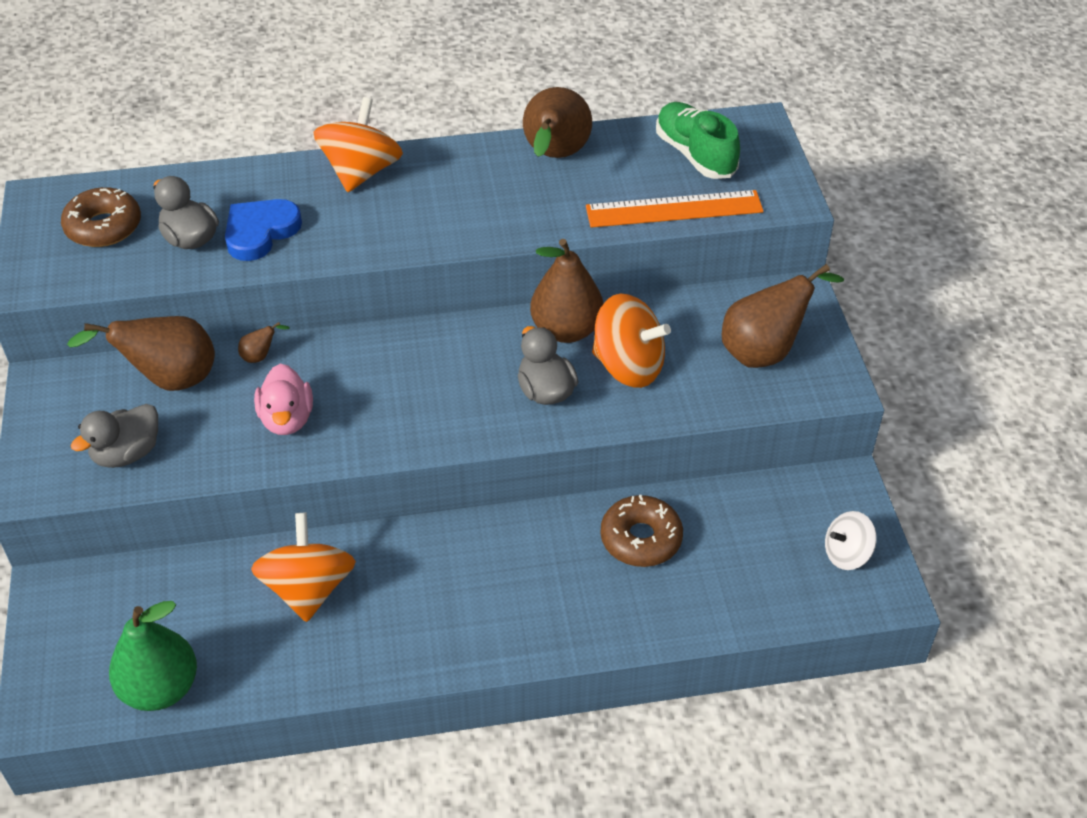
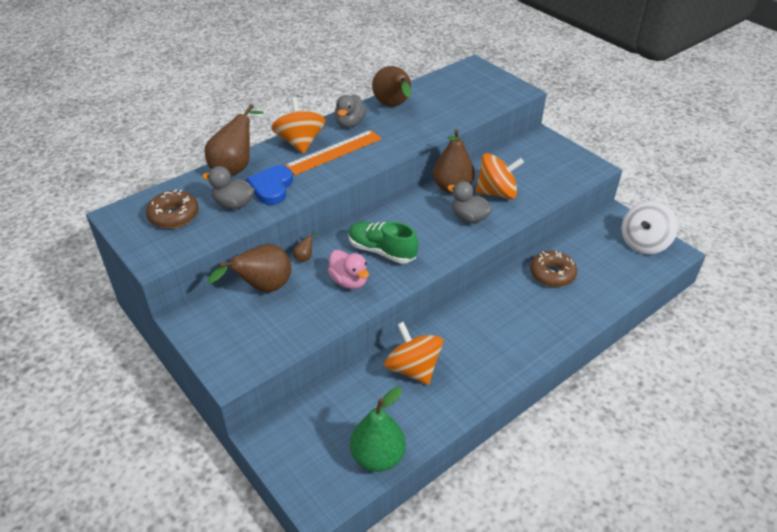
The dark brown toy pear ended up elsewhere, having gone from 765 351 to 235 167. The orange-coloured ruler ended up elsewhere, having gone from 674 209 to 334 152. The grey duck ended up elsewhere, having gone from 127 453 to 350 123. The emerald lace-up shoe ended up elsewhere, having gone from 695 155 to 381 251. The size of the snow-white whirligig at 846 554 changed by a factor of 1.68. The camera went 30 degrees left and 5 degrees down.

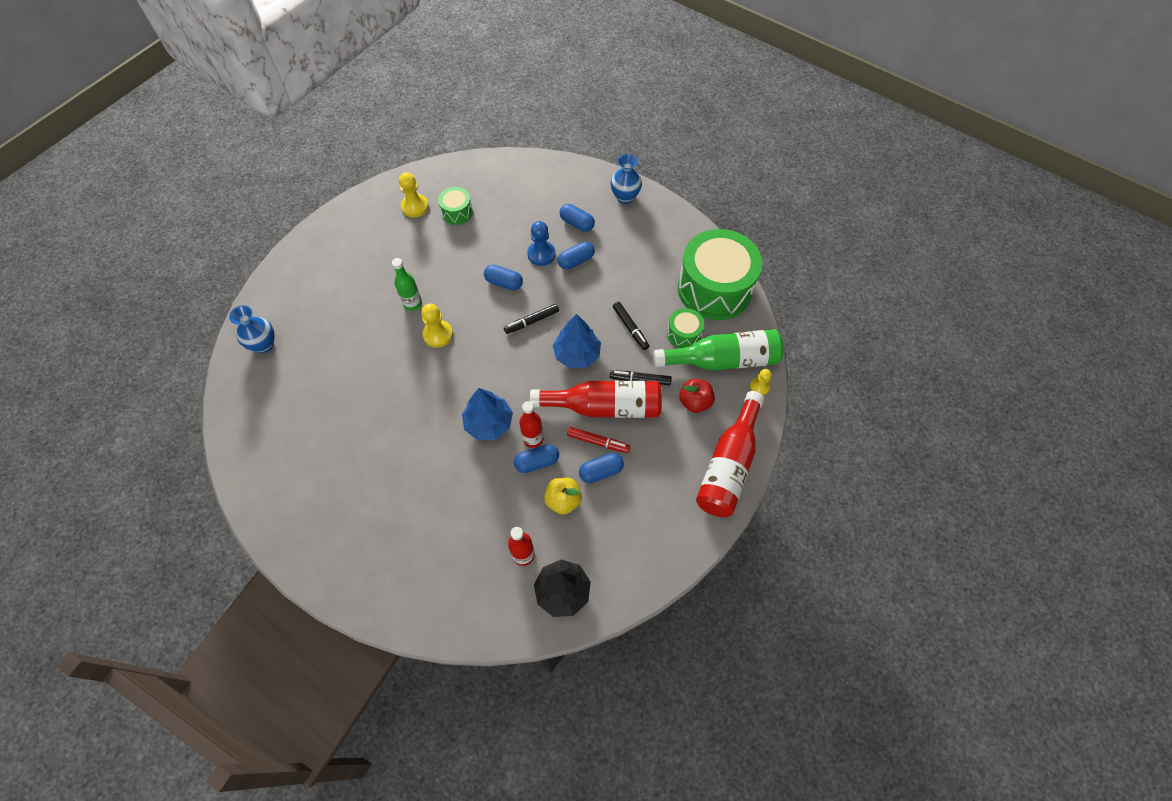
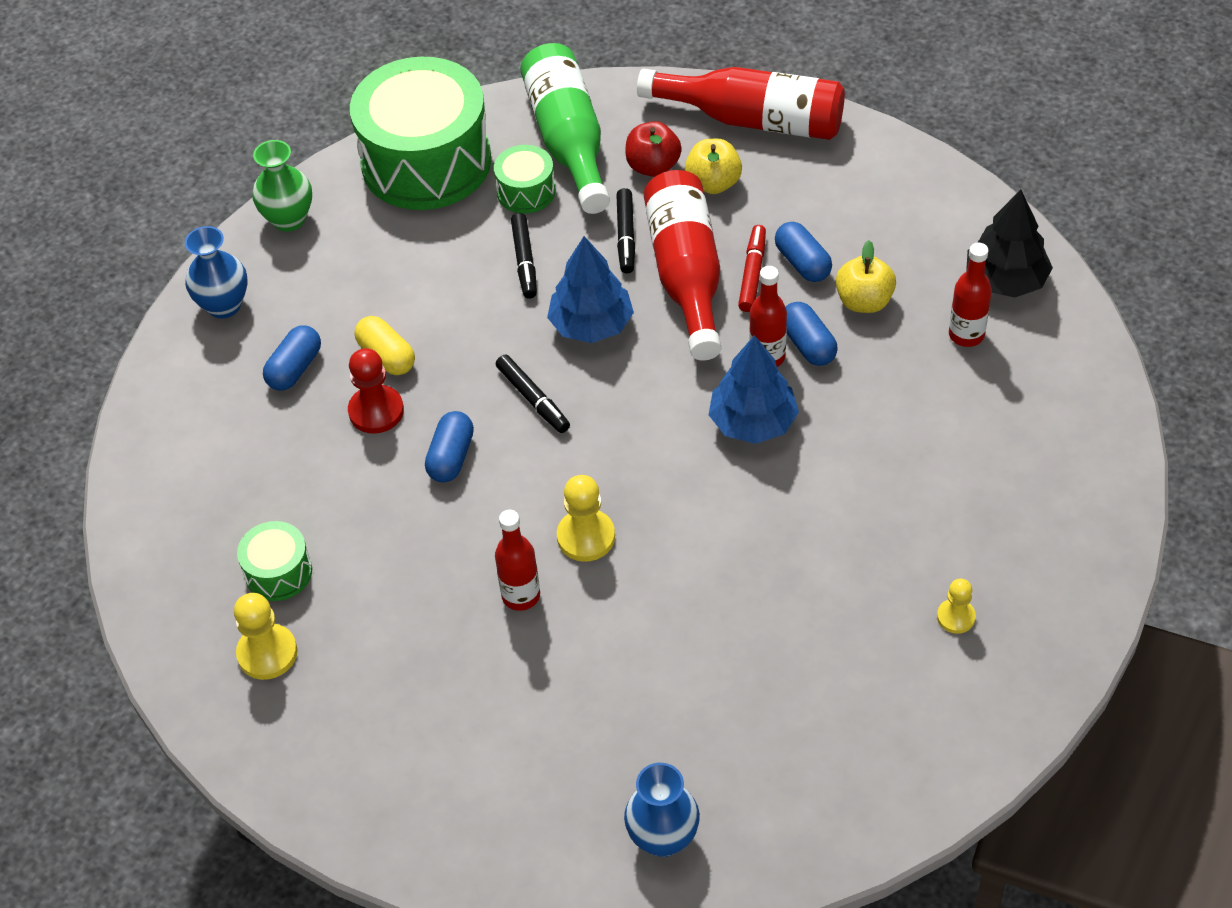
The second view gained the emerald tall vase at 289 219. What was the cobalt chess pawn at 541 254 turned into the crimson chess pawn at 376 411. What was the cobalt pill at 576 261 turned into the yellow pill at 387 356. What was the emerald drink bottle at 412 303 turned into the crimson drink bottle at 521 596. The jet-black marker at 630 328 ended up facing another way, 120 degrees clockwise from before. The second view gained the yellow toy apple at 713 183. The yellow chess pawn ended up elsewhere, having gone from 759 387 to 956 617. The camera went 95 degrees left and 10 degrees down.

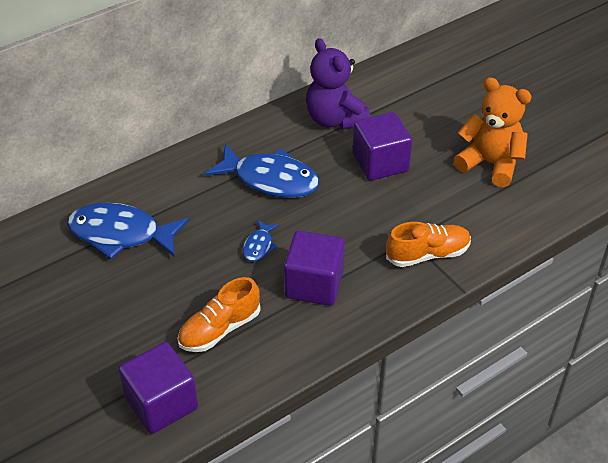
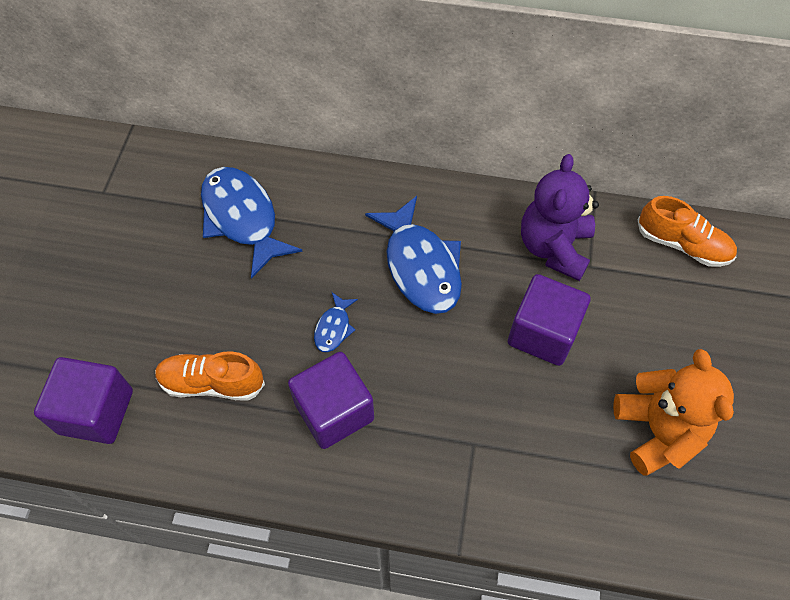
The cobalt fish at 259 246 ended up facing another way, 45 degrees counterclockwise from before. The orange-coloured lace-up shoe ended up elsewhere, having gone from 427 254 to 682 244. The camera went 45 degrees right and 15 degrees up.

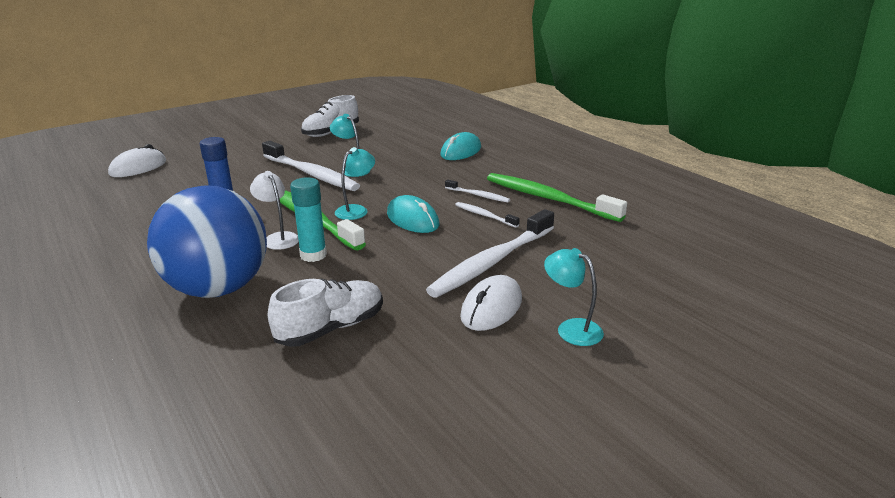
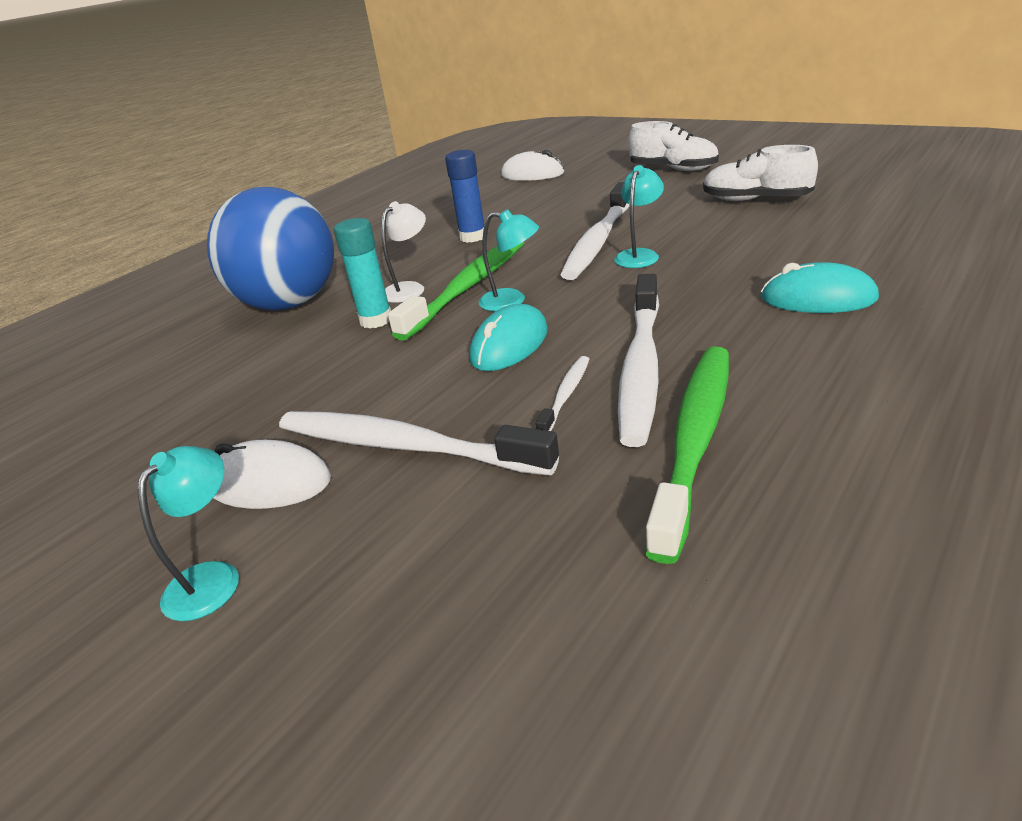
The size of the snow-white dental brush at 478 195 changed by a factor of 2.12. The snow-white lace-up shoe ended up elsewhere, having gone from 331 328 to 673 169. The camera went 75 degrees right and 5 degrees up.

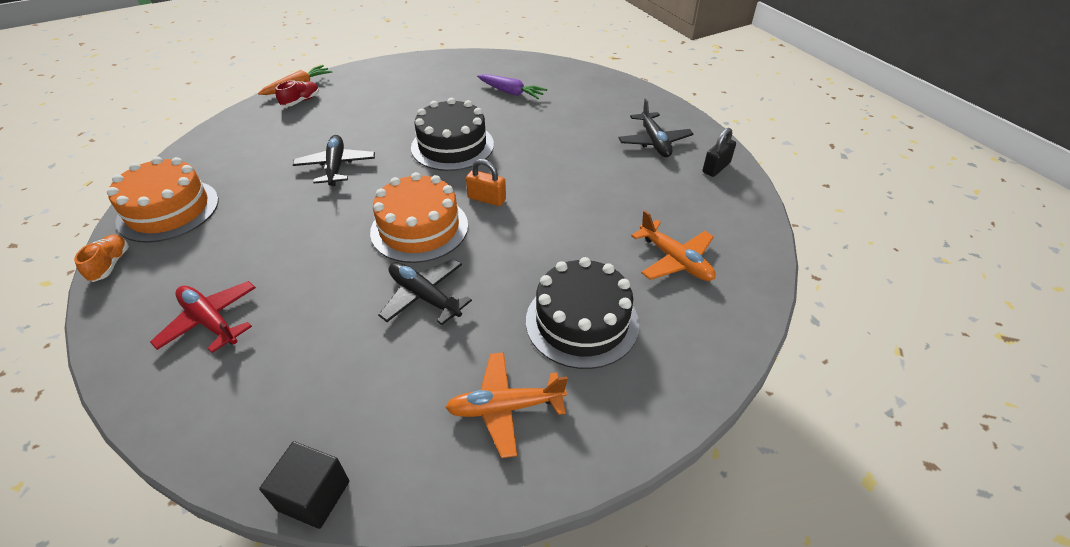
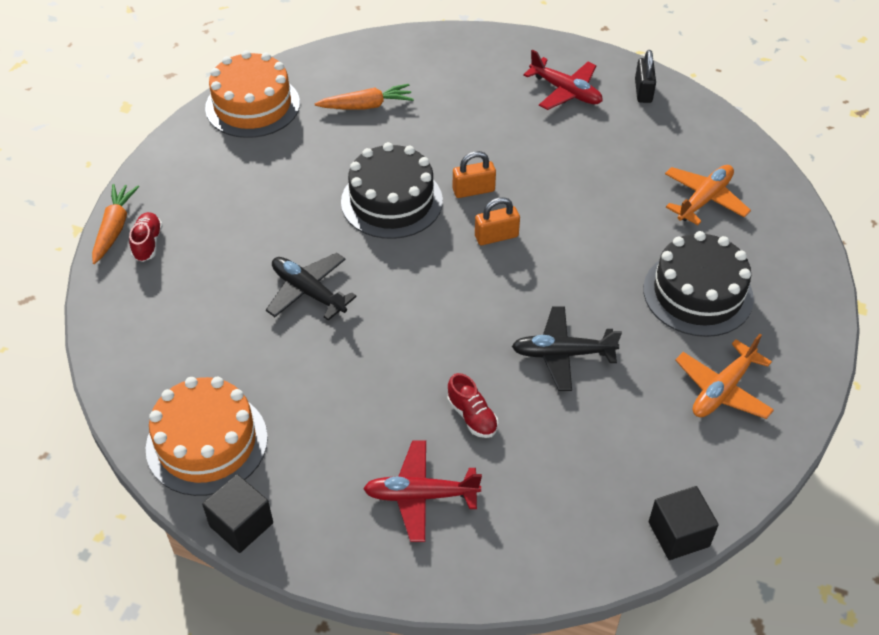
Where the orange-coloured lace-up shoe stood at 110 265, the jet-black block came to stand at 241 524. The orange-coloured cake ended up elsewhere, having gone from 419 228 to 252 105. What was the royal purple root vegetable at 511 92 turned into the orange-coloured root vegetable at 366 106. The second view gained the crimson lace-up shoe at 472 416. The second view gained the orange-coloured small lock at 473 190. What was the jet-black aeroplane at 654 142 turned into the crimson aeroplane at 565 91. The orange-coloured aeroplane at 675 260 ended up facing another way, 60 degrees counterclockwise from before. The camera went 40 degrees left and 5 degrees up.

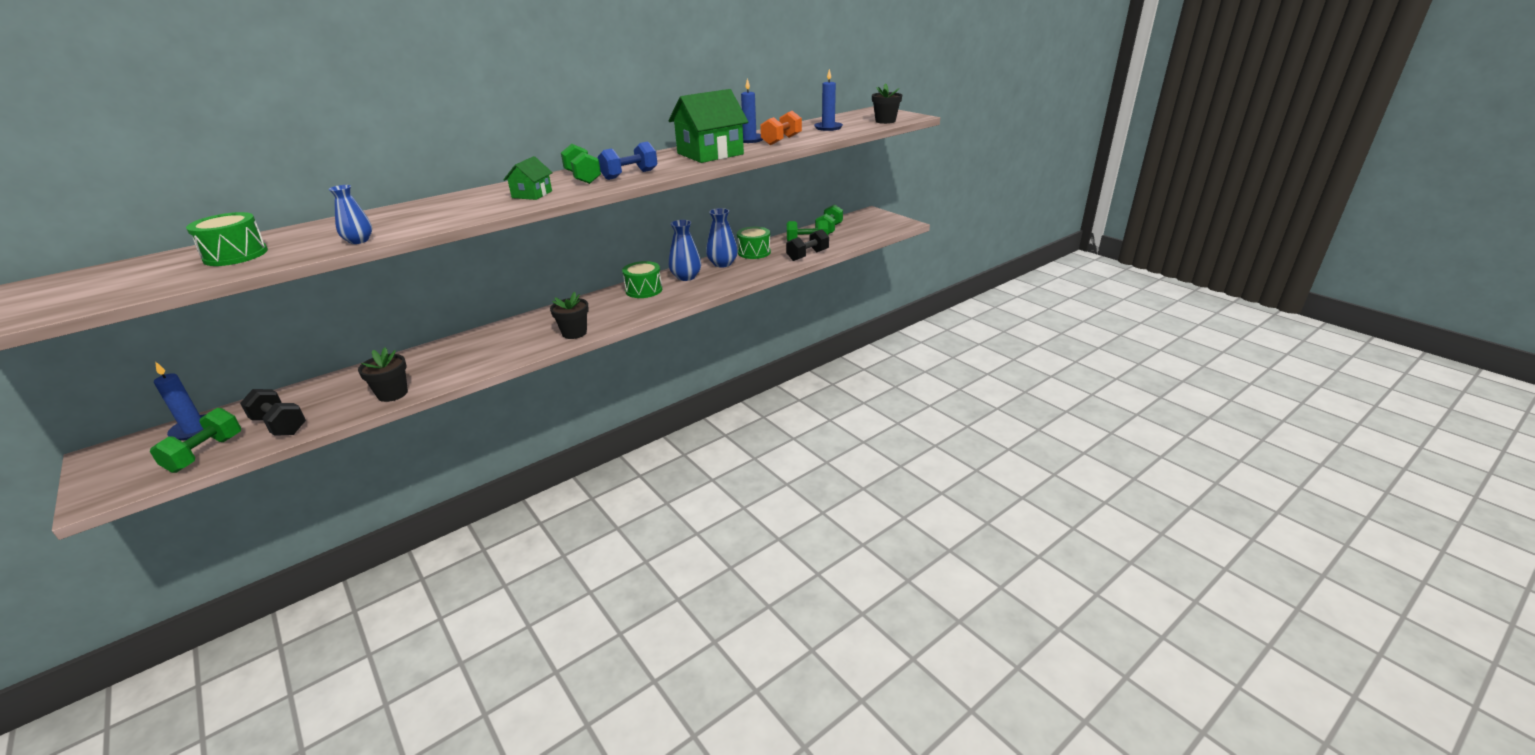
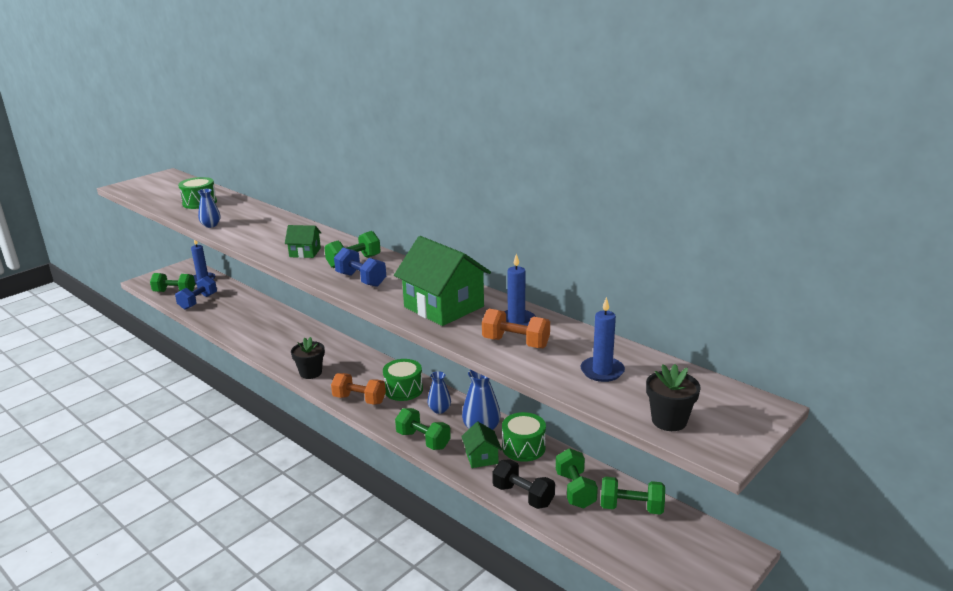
What was the jet-black dumbbell at 279 425 turned into the cobalt dumbbell at 198 301. The second view gained the orange-coloured dumbbell at 359 399. The second view gained the emerald dumbbell at 423 440. The size of the cobalt tall vase at 686 277 changed by a factor of 0.64. The second view gained the emerald cottage at 481 457. The second view lost the jet-black potted plant at 392 394. The camera went 80 degrees right and 5 degrees down.

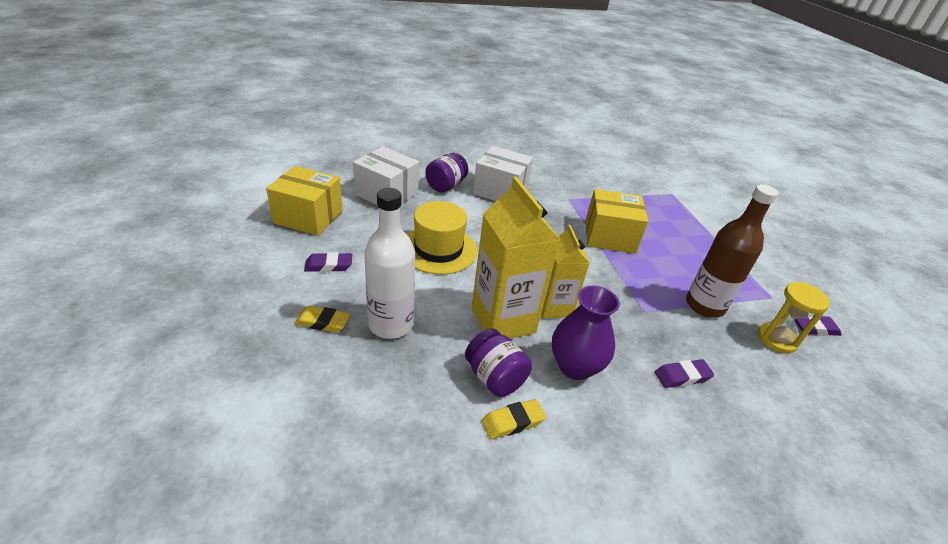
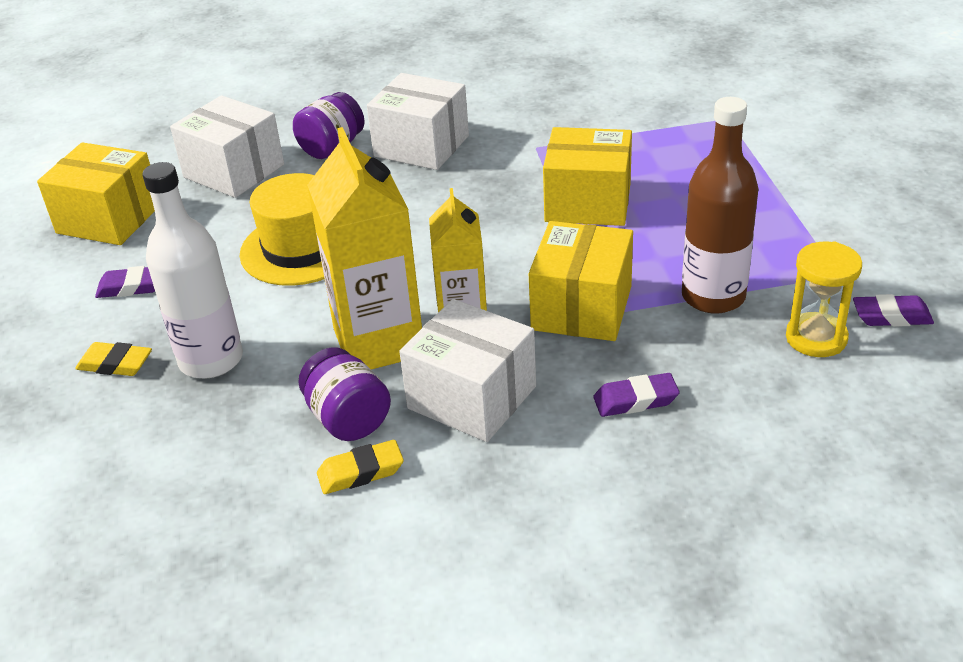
Where the royal purple tall vase stood at 575 366, the snow-white package came to stand at 472 397. The second view gained the yellow package at 581 308. The camera went 10 degrees right and 0 degrees up.

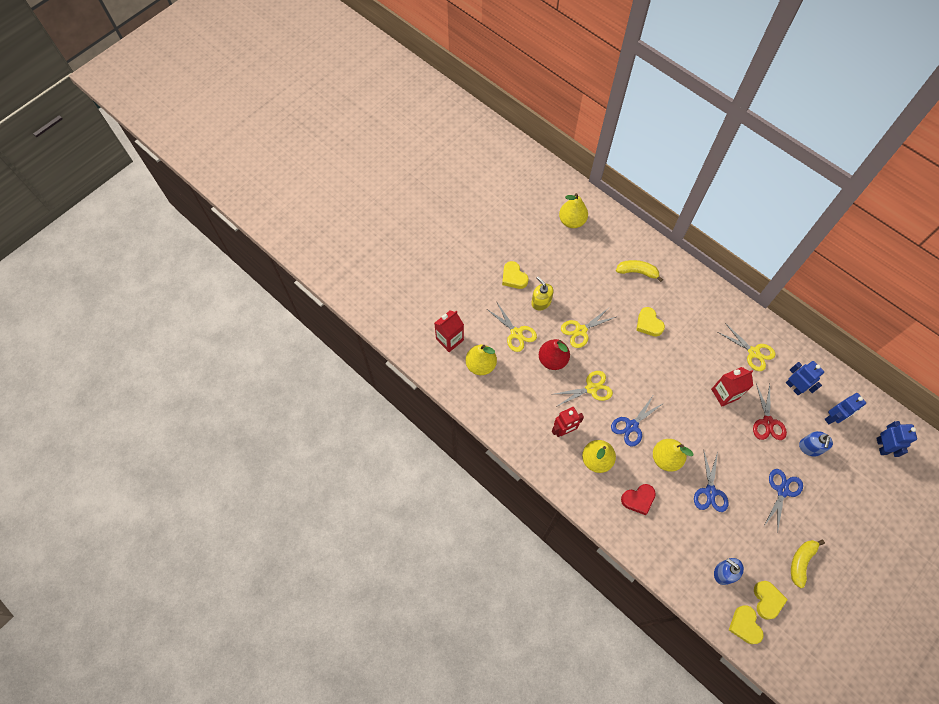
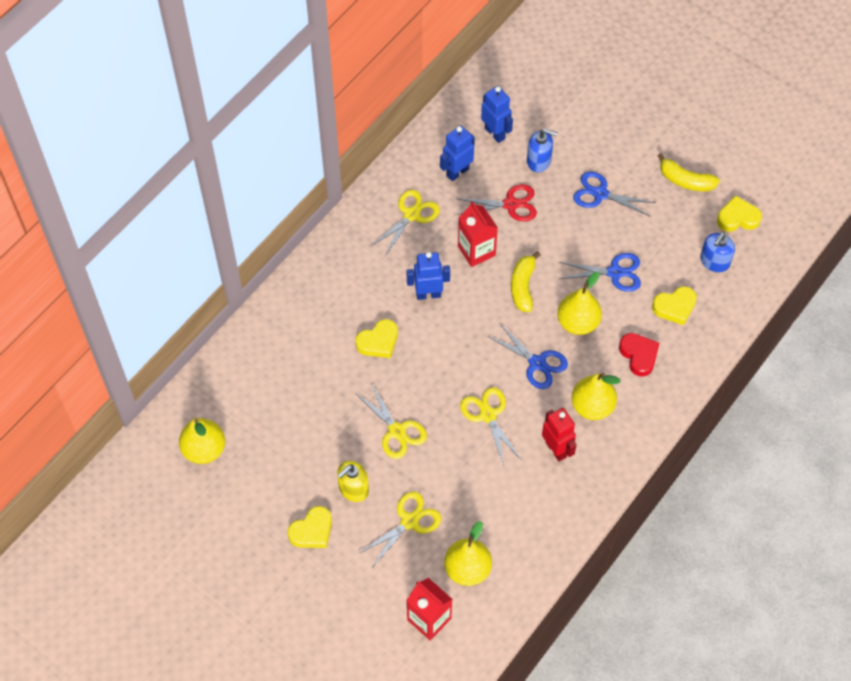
The cobalt robot figure ended up elsewhere, having gone from 882 446 to 428 294. The yellow banana fruit ended up elsewhere, having gone from 637 272 to 523 286. The yellow heart shape ended up elsewhere, having gone from 744 625 to 674 307. The second view lost the crimson toy pear at 552 360. The camera went 95 degrees left and 5 degrees down.

